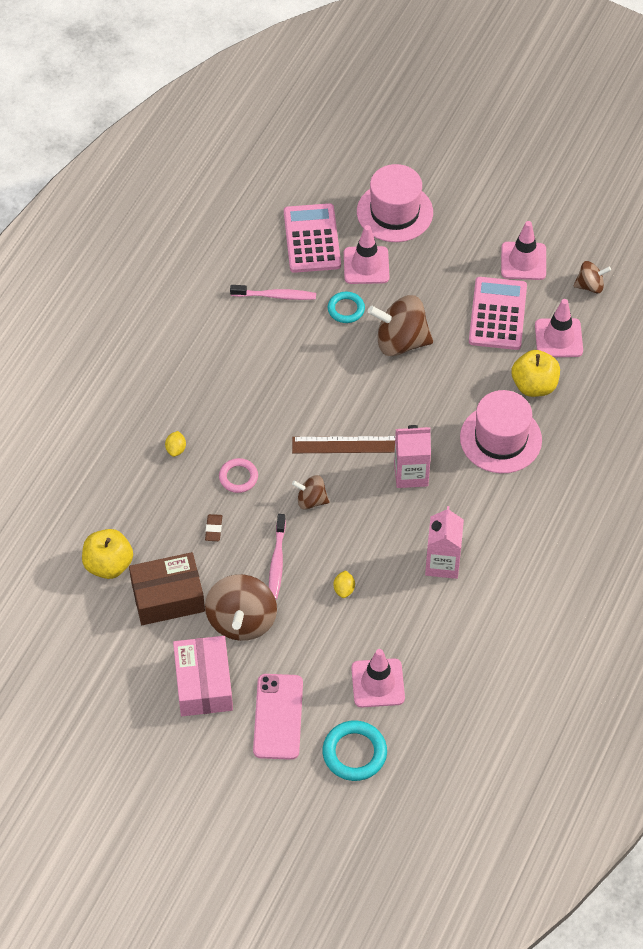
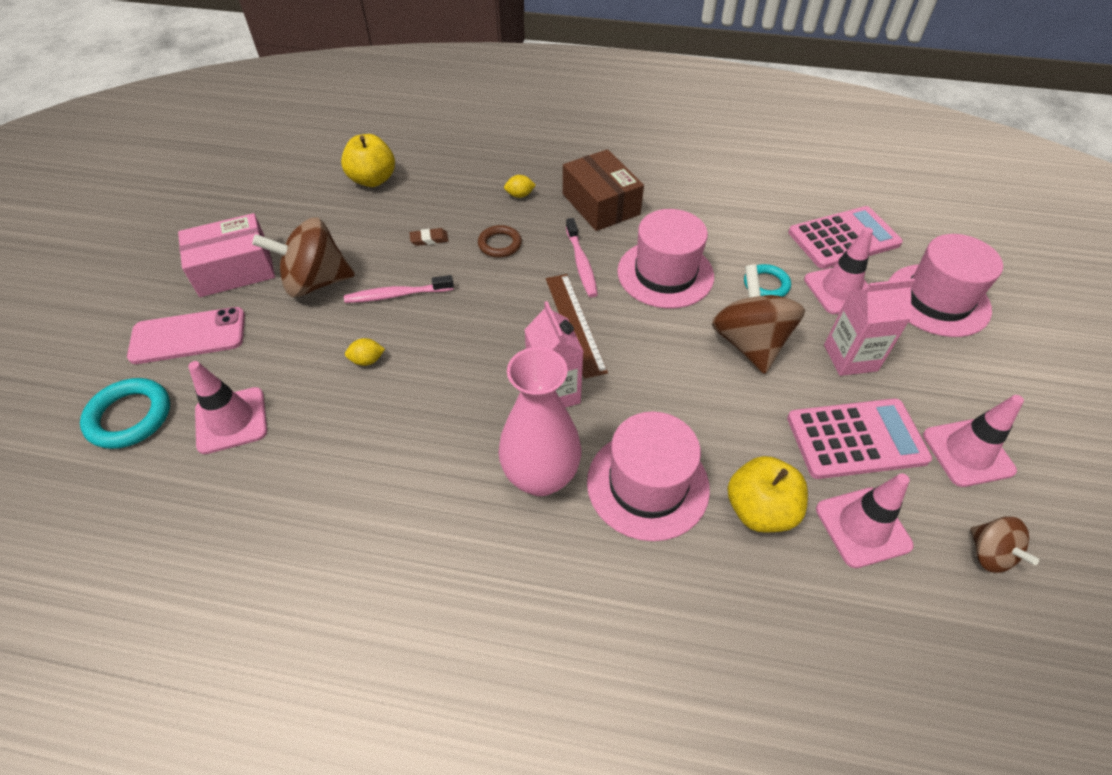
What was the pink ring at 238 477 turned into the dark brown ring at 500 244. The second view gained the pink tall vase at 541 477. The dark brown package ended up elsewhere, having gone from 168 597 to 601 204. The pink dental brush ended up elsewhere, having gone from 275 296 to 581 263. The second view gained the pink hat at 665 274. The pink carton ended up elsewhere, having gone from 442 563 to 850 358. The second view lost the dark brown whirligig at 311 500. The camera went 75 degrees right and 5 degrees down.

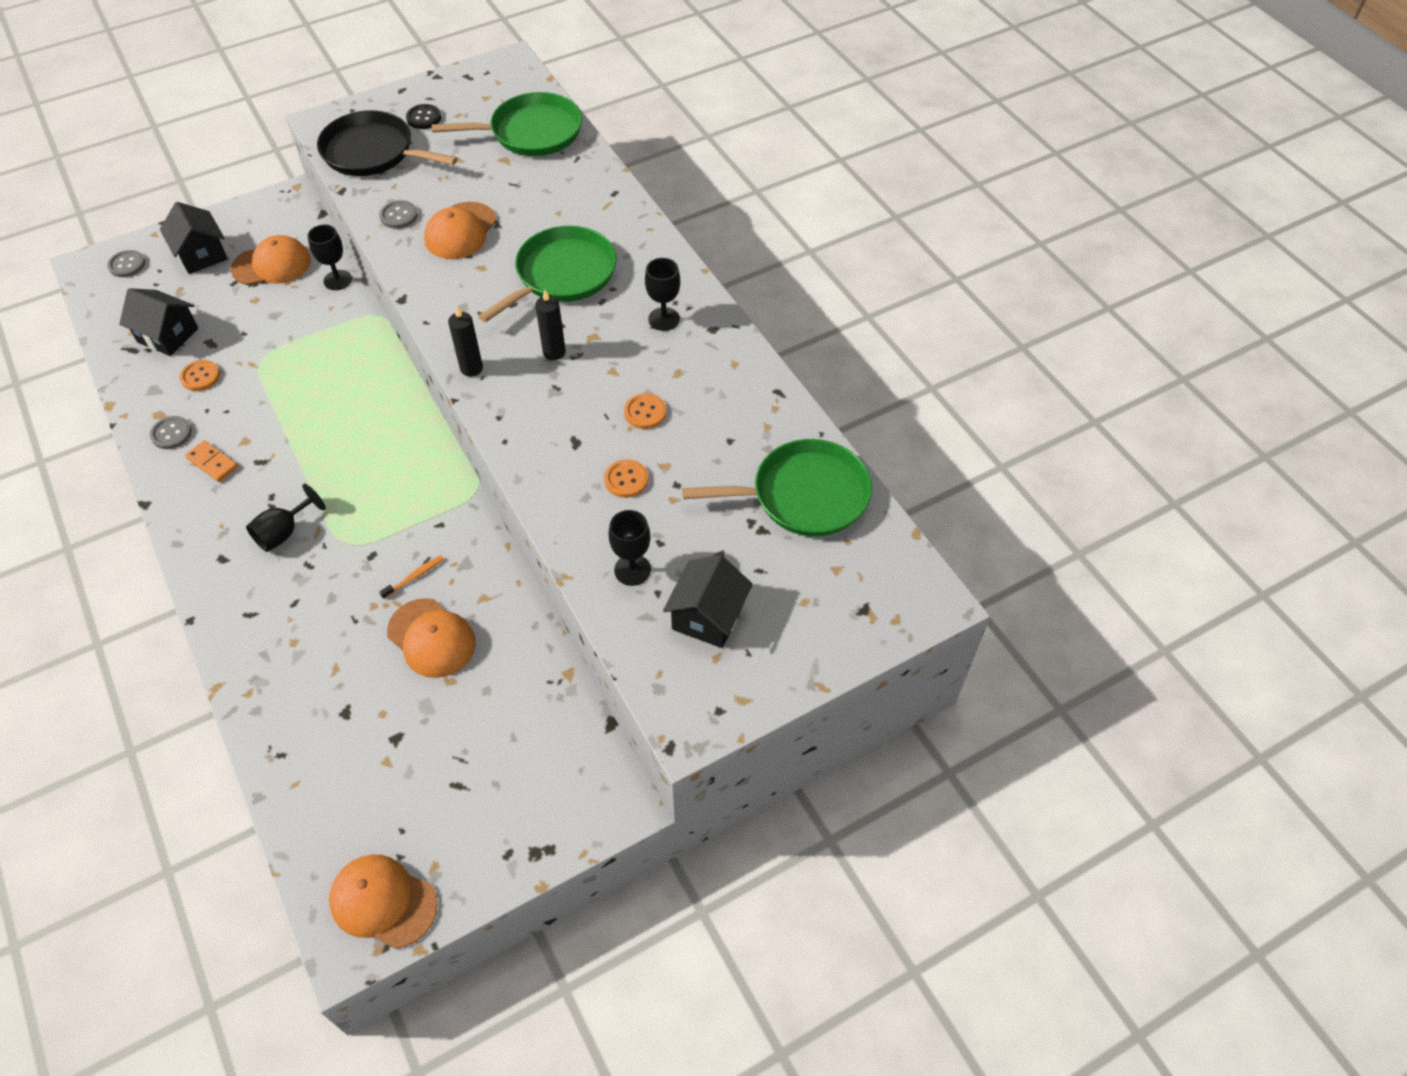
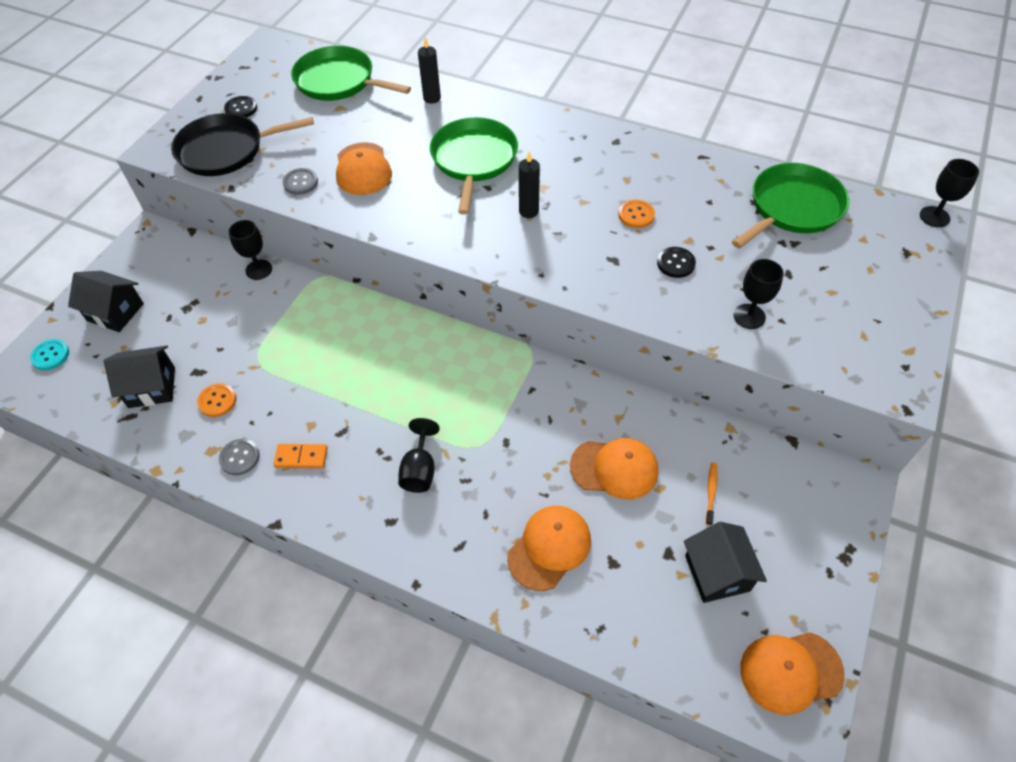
What was the grey sewing button at 127 265 turned into the turquoise sewing button at 50 355. The emerald frying pan at 531 132 ended up facing another way, 105 degrees counterclockwise from before. The jet-black wax candle ended up elsewhere, having gone from 471 368 to 432 98. The orange-coloured peaked cap ended up elsewhere, having gone from 272 265 to 549 548. What was the orange-coloured sewing button at 626 480 turned into the jet-black sewing button at 676 263. The jet-black cottage ended up elsewhere, having gone from 708 616 to 717 573. The orange-coloured dental brush ended up elsewhere, having gone from 414 577 to 711 492. The jet-black goblet ended up elsewhere, having gone from 664 319 to 934 217. The camera went 35 degrees left and 0 degrees up.

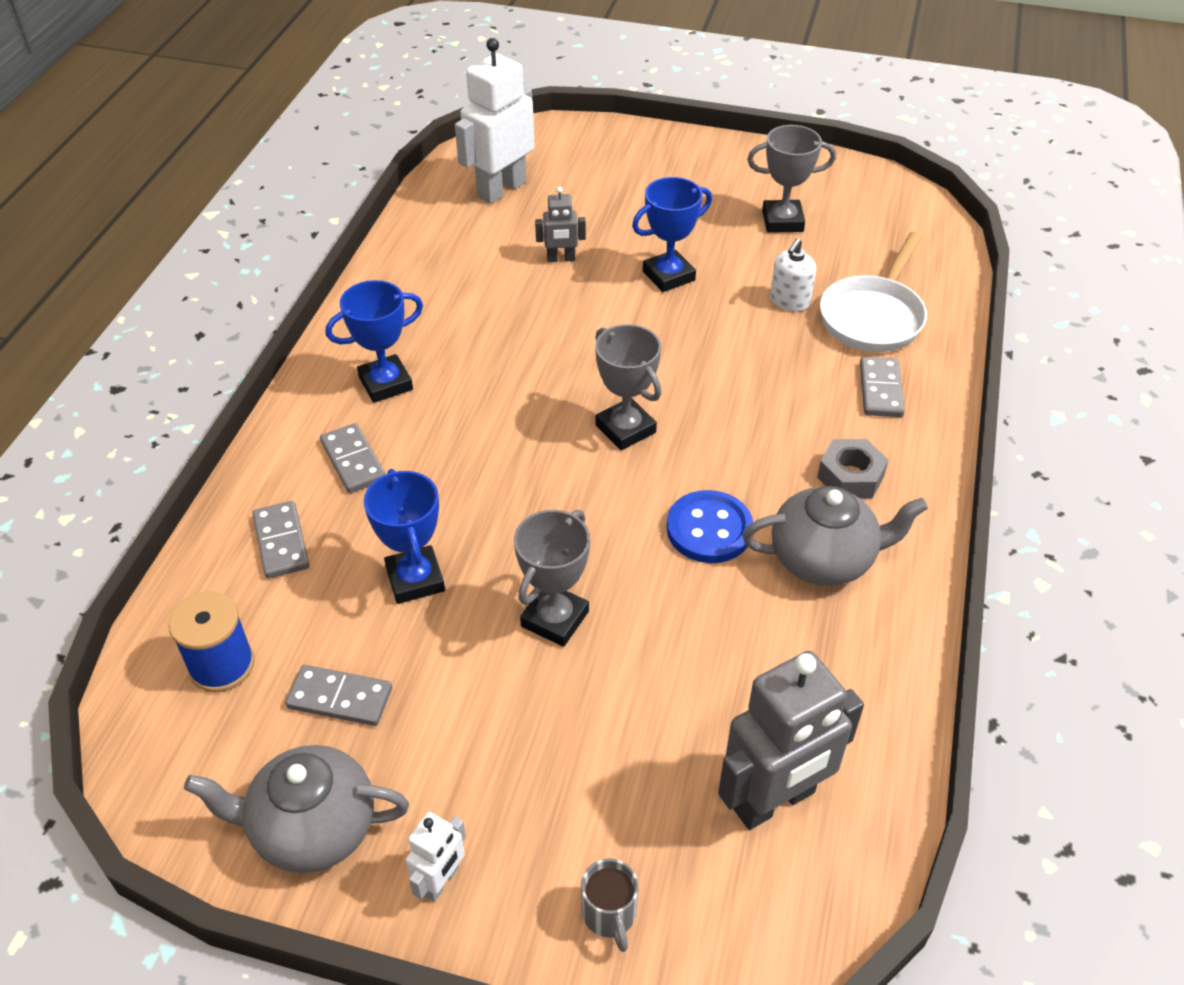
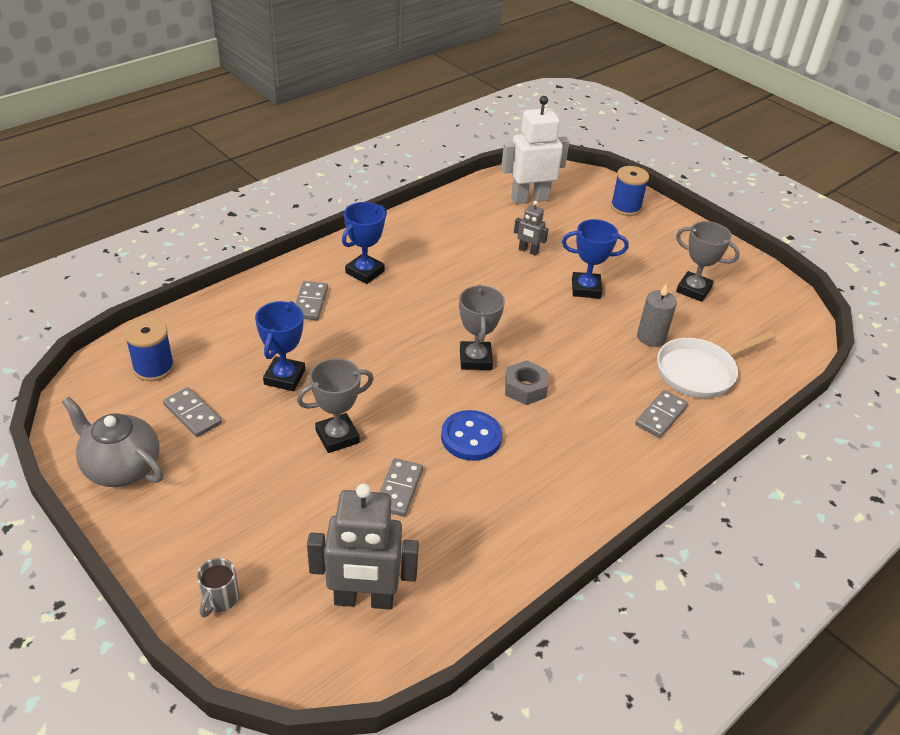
The cobalt award cup at 386 383 ended up facing another way, 60 degrees counterclockwise from before. The grey domino piece ended up elsewhere, having gone from 281 542 to 399 489. The grey hexagon nut ended up elsewhere, having gone from 850 476 to 525 388. The second view gained the cobalt bobbin at 625 207. Where the snow-white pump bottle stood at 789 301, the grey wax candle came to stand at 651 337. The second view lost the snow-white robot figure at 441 881. The second view lost the grey tea pot at 824 559. The camera went 30 degrees right and 5 degrees down.

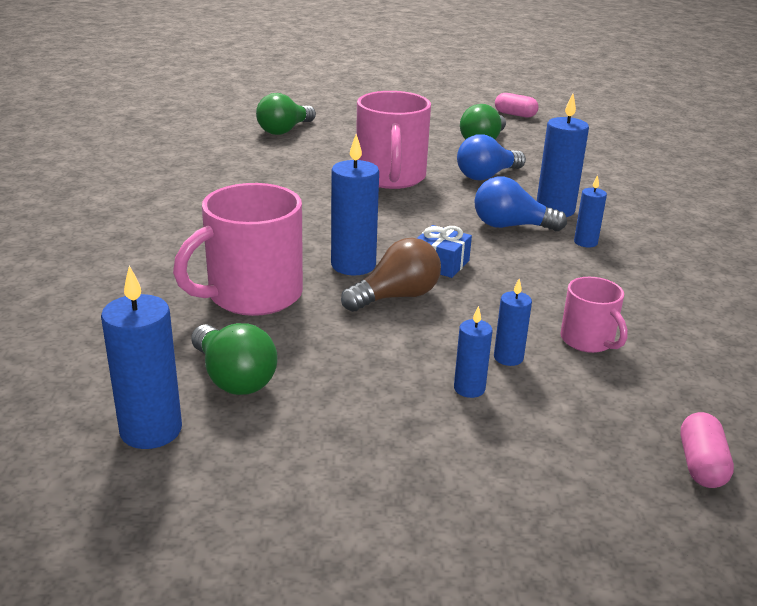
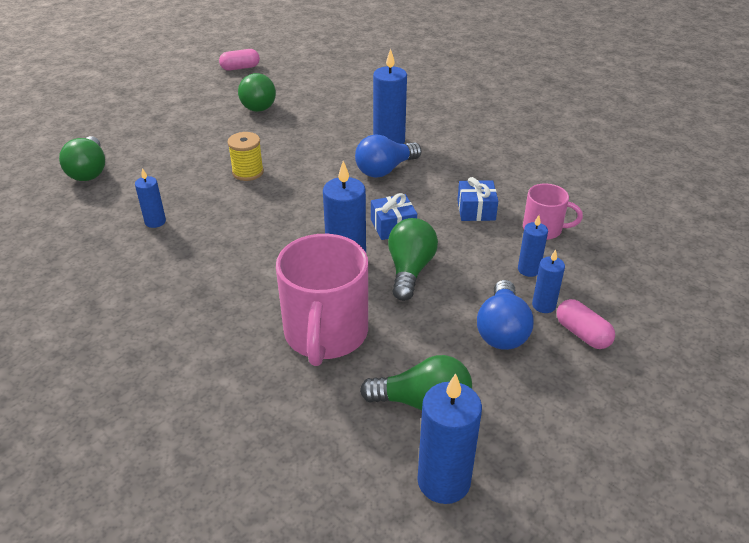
The cobalt wax candle ended up elsewhere, having gone from 585 242 to 155 222. Where the pink tea mug stood at 391 177, the yellow bobbin came to stand at 248 172. What was the dark brown light bulb at 396 297 turned into the emerald light bulb at 410 270. The second view gained the cobalt gift at 476 210. The cobalt light bulb ended up elsewhere, having gone from 487 176 to 502 330. The pink pill ended up elsewhere, having gone from 701 465 to 582 334. The camera went 45 degrees left and 10 degrees up.

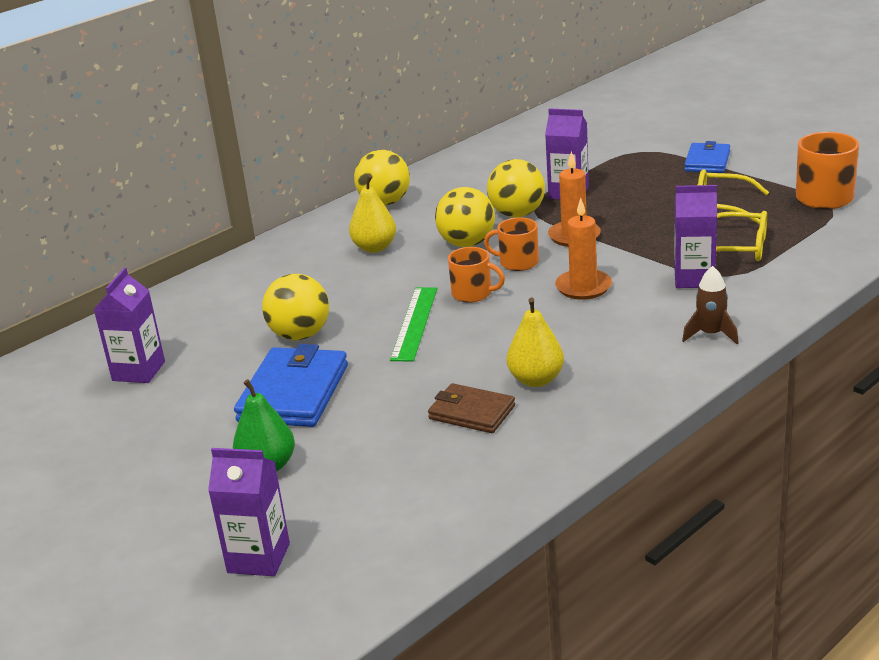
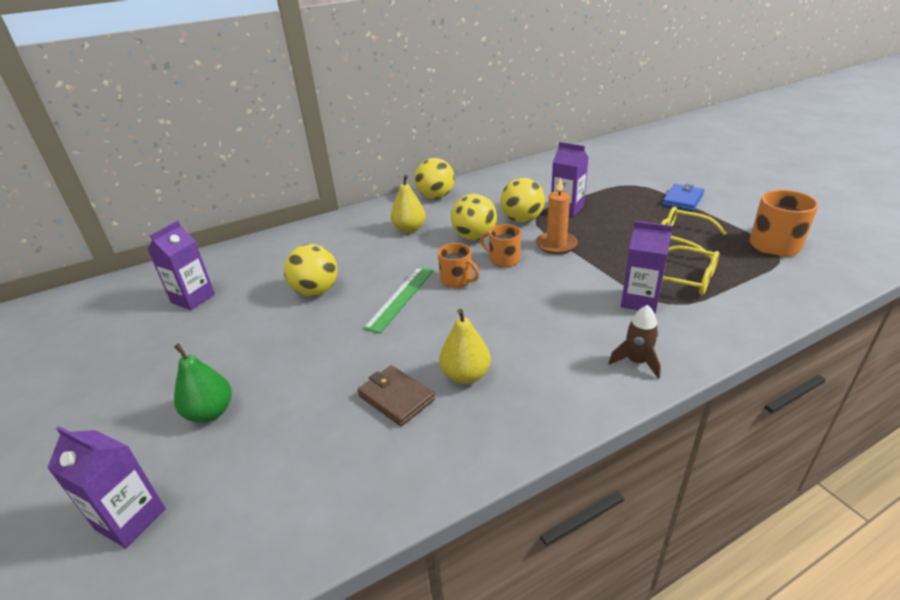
The second view lost the cobalt wallet at 293 393. The second view lost the orange-coloured wax candle at 583 287. The camera went 15 degrees right and 5 degrees up.

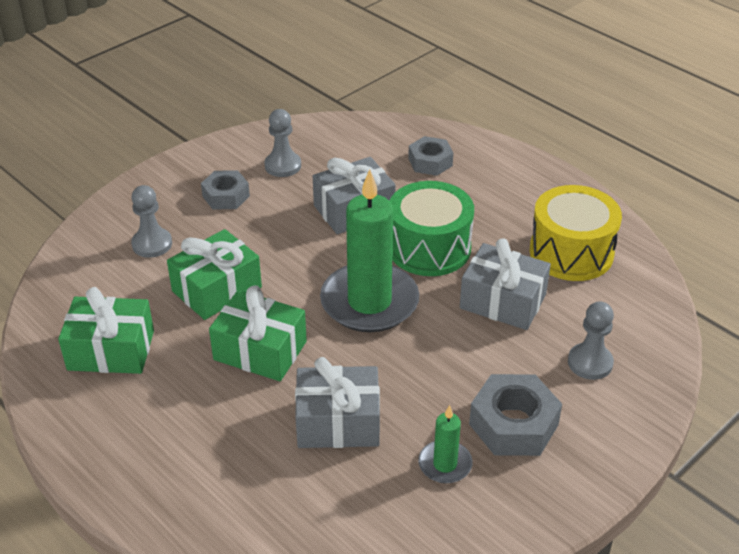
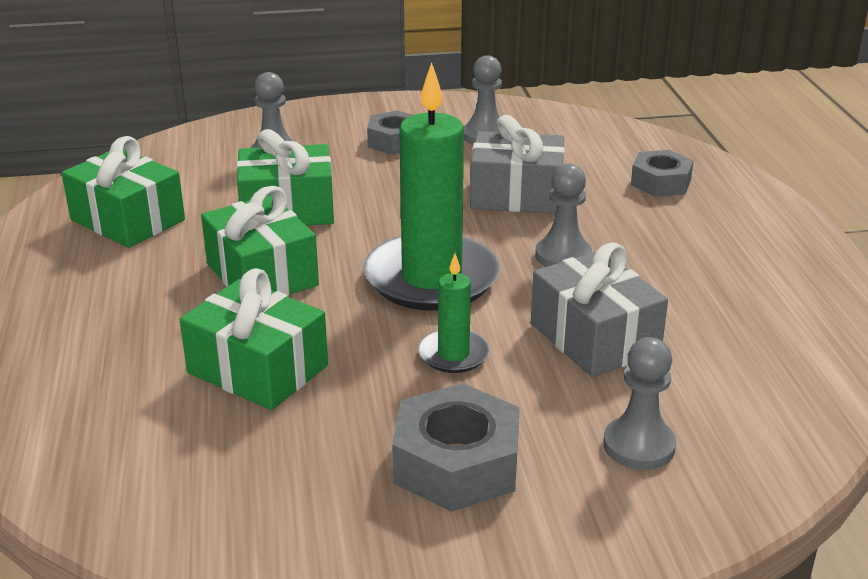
What was the grey gift at 338 422 turned into the emerald gift at 258 369. The emerald wax candle ended up elsewhere, having gone from 445 464 to 453 354. Where the emerald toy drum stood at 429 248, the grey chess pawn came to stand at 563 256. The second view lost the yellow toy drum at 571 252. The camera went 35 degrees right and 10 degrees down.

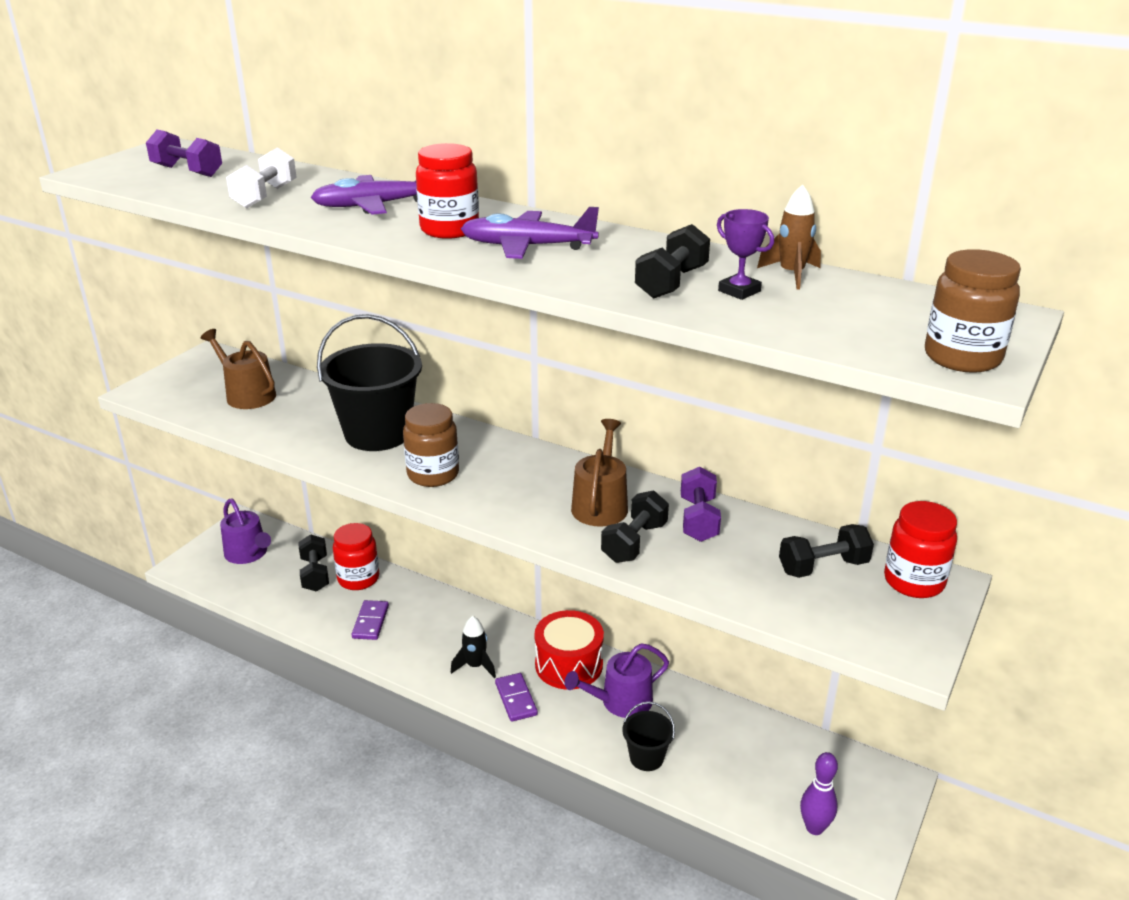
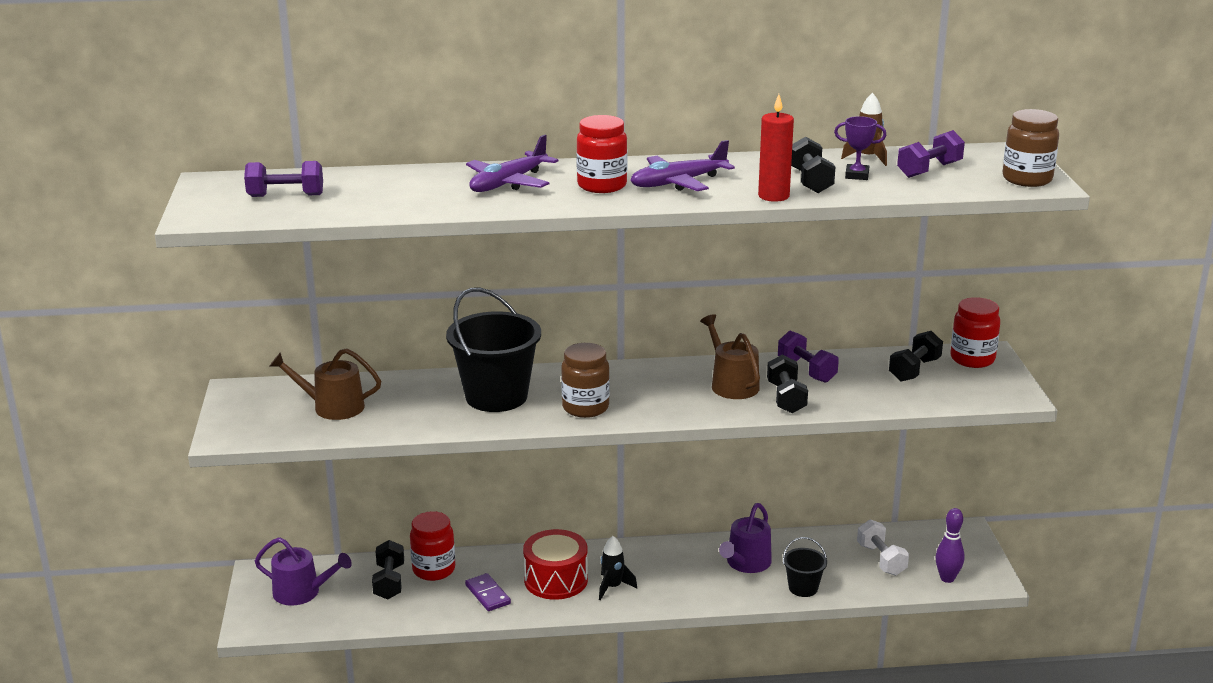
The jet-black dumbbell at 315 574 ended up facing another way, 45 degrees clockwise from before. The crimson toy drum ended up elsewhere, having gone from 569 665 to 556 580. The second view gained the crimson wax candle at 773 196. The snow-white dumbbell ended up elsewhere, having gone from 265 196 to 881 559. The second view gained the royal purple dumbbell at 929 170. The second view lost the royal purple domino piece at 516 699. The camera went 35 degrees left and 5 degrees down.

